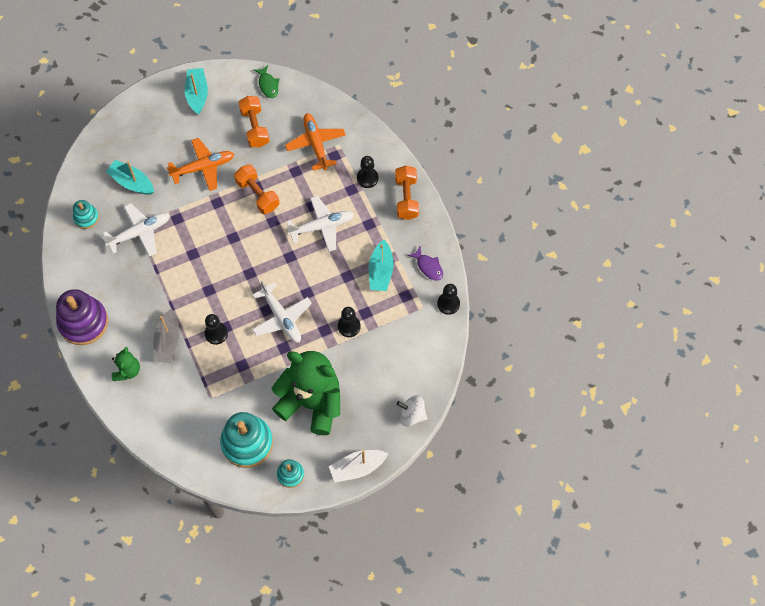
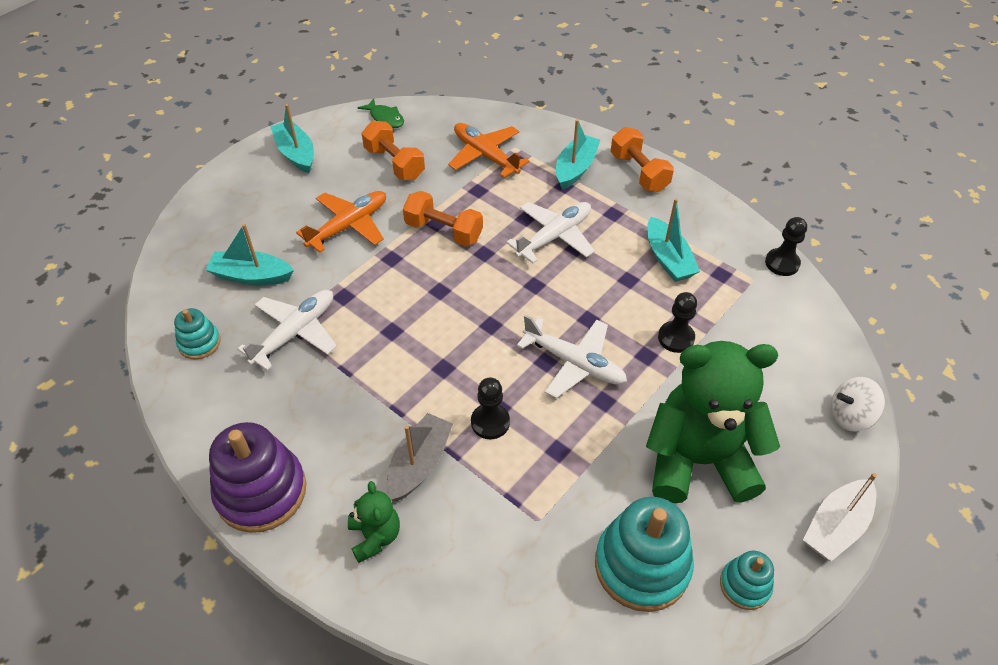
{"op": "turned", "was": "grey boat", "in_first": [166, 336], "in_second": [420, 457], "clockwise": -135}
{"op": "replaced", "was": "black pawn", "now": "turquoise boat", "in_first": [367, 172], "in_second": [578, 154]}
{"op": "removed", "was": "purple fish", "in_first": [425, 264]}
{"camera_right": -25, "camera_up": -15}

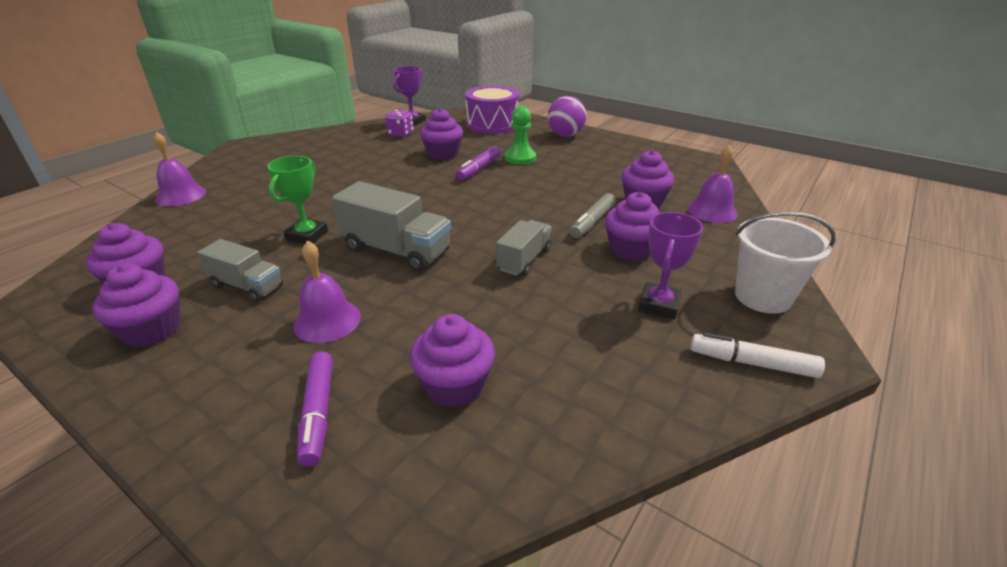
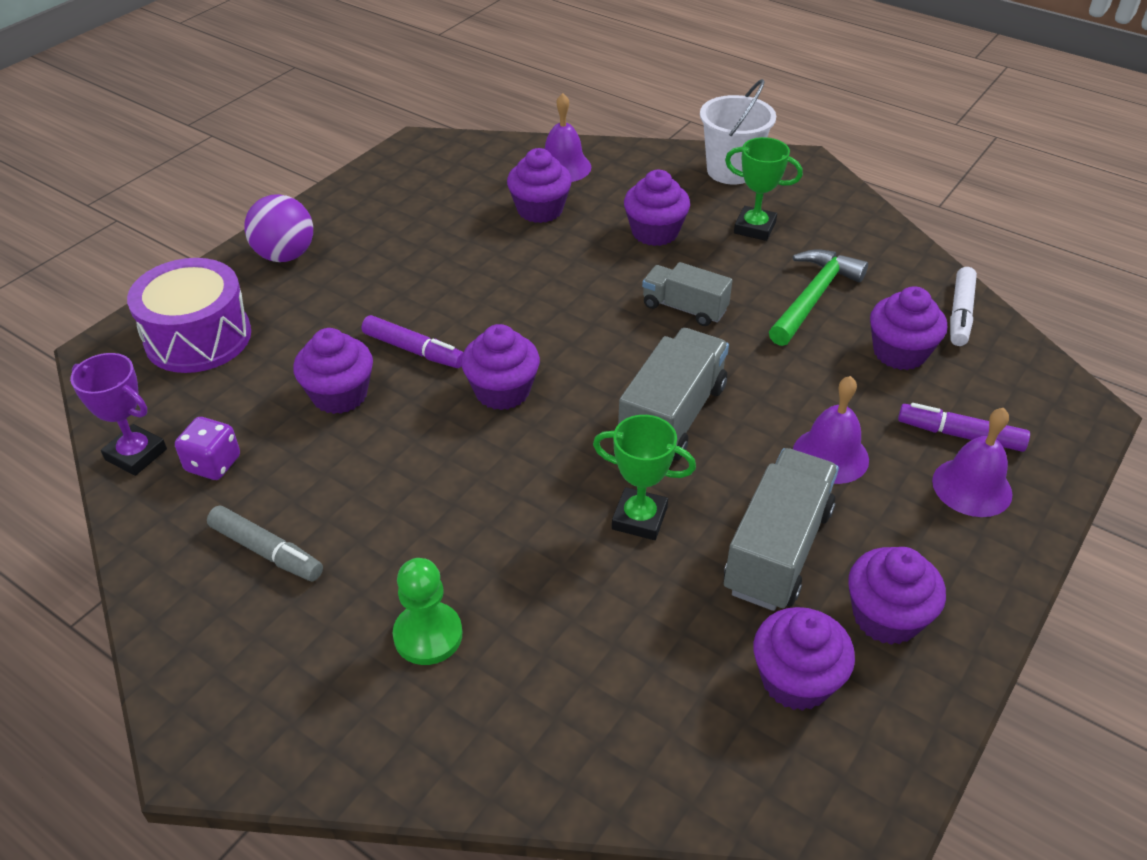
{"op": "moved", "was": "grey marker", "in_first": [593, 215], "in_second": [265, 543]}
{"op": "moved", "was": "green pawn", "in_first": [520, 135], "in_second": [427, 611]}
{"op": "added", "now": "purple cupcake", "in_second": [500, 367]}
{"op": "resized", "was": "grey truck", "in_first": [240, 270], "in_second": [781, 529], "ratio": 1.6}
{"op": "recoloured", "was": "purple trophy", "now": "green trophy", "in_first": [670, 265], "in_second": [764, 189]}
{"op": "added", "now": "green hammer", "in_second": [818, 297]}
{"op": "turned", "was": "purple marker", "in_first": [315, 409], "in_second": [964, 427], "clockwise": -150}
{"op": "moved", "was": "purple bell", "in_first": [179, 169], "in_second": [972, 462]}
{"op": "moved", "was": "white marker", "in_first": [758, 355], "in_second": [963, 306]}
{"camera_right": -90, "camera_up": 10}

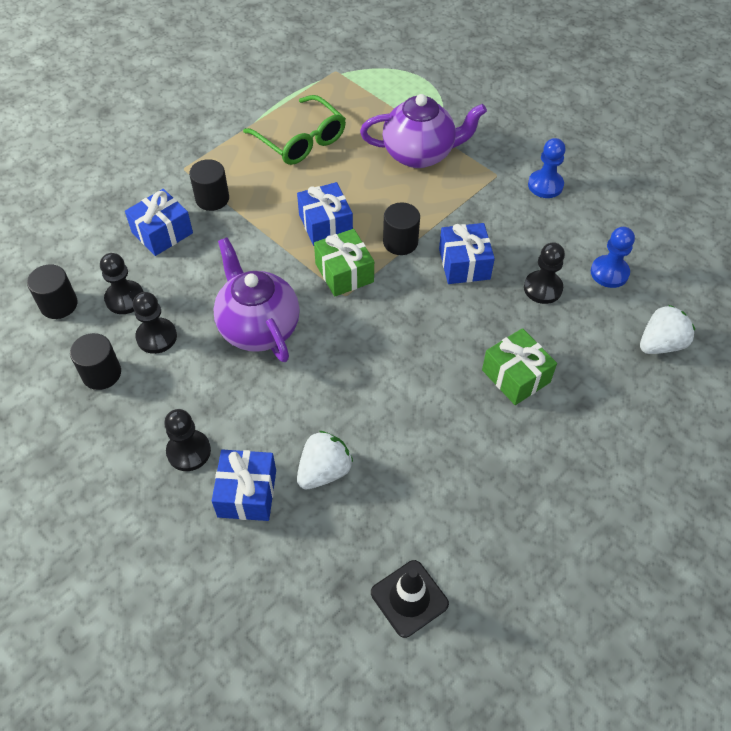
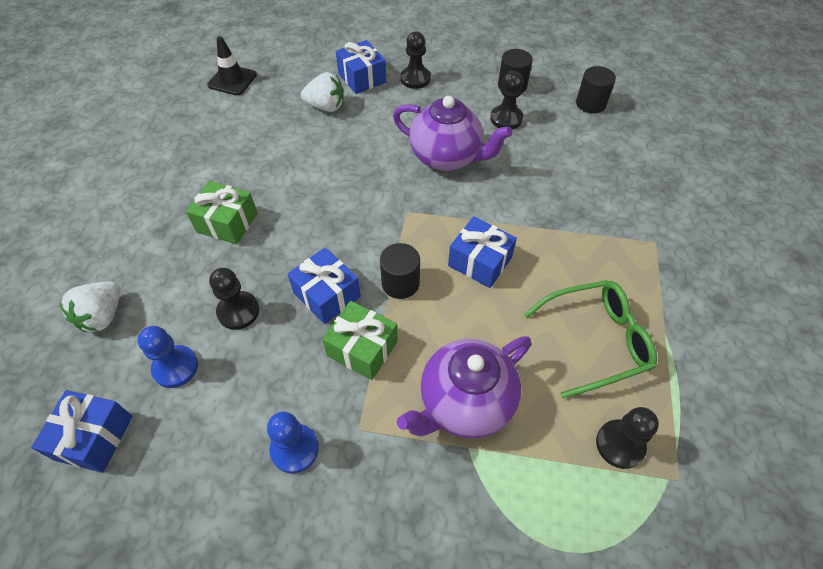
{"op": "moved", "was": "blue gift", "in_first": [159, 222], "in_second": [81, 431]}
{"op": "turned", "was": "white strawberry", "in_first": [325, 460], "in_second": [322, 92], "clockwise": -90}
{"op": "moved", "was": "green gift", "in_first": [344, 263], "in_second": [360, 340]}
{"op": "turned", "was": "green glasses", "in_first": [294, 130], "in_second": [590, 339], "clockwise": 150}
{"op": "moved", "was": "black pawn", "in_first": [122, 283], "in_second": [627, 438]}
{"op": "removed", "was": "black cylinder", "in_first": [209, 185]}
{"camera_right": 145, "camera_up": 0}

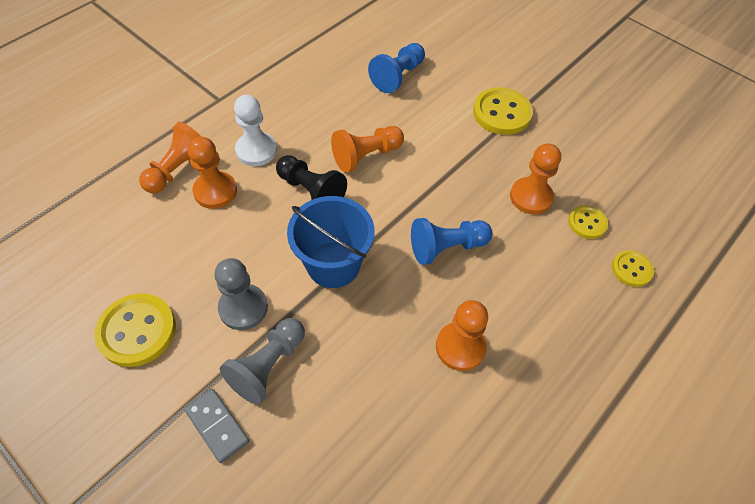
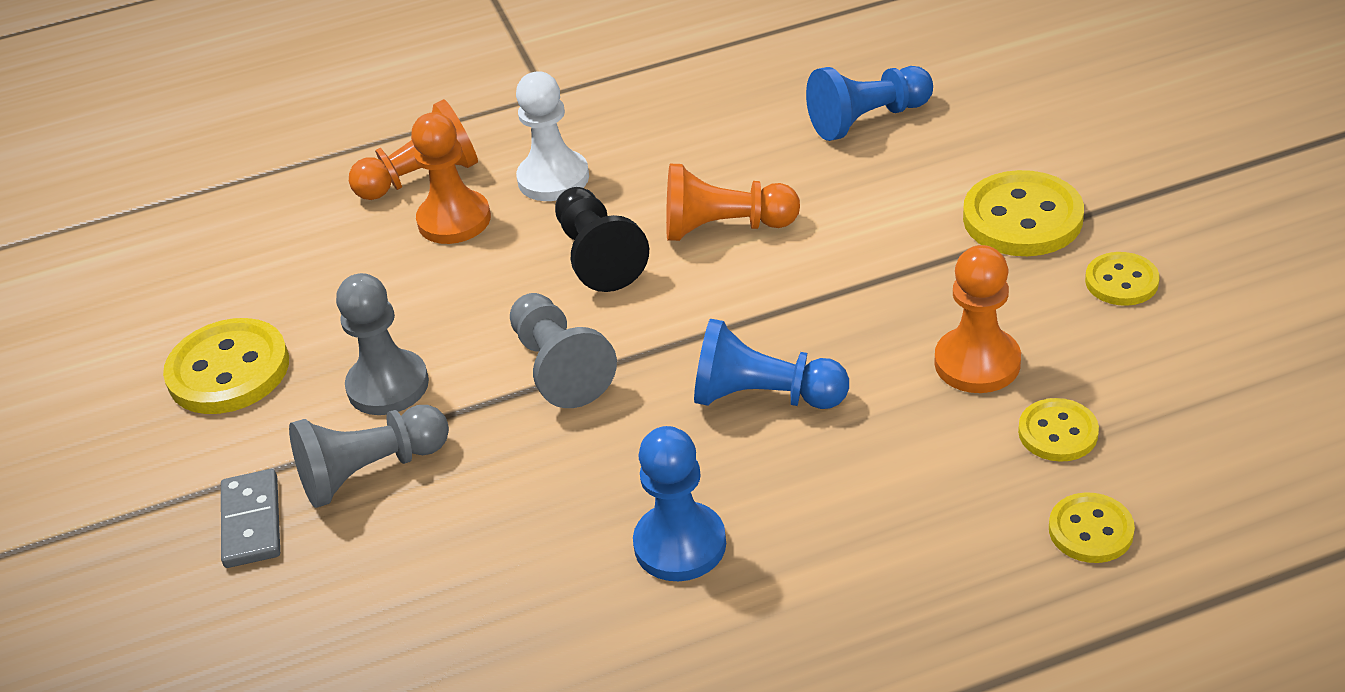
{"op": "replaced", "was": "blue bucket", "now": "grey pawn", "in_first": [330, 242], "in_second": [563, 350]}
{"op": "recoloured", "was": "orange pawn", "now": "blue pawn", "in_first": [462, 335], "in_second": [679, 503]}
{"op": "added", "now": "yellow button", "in_second": [1122, 279]}
{"camera_right": 35, "camera_up": -15}

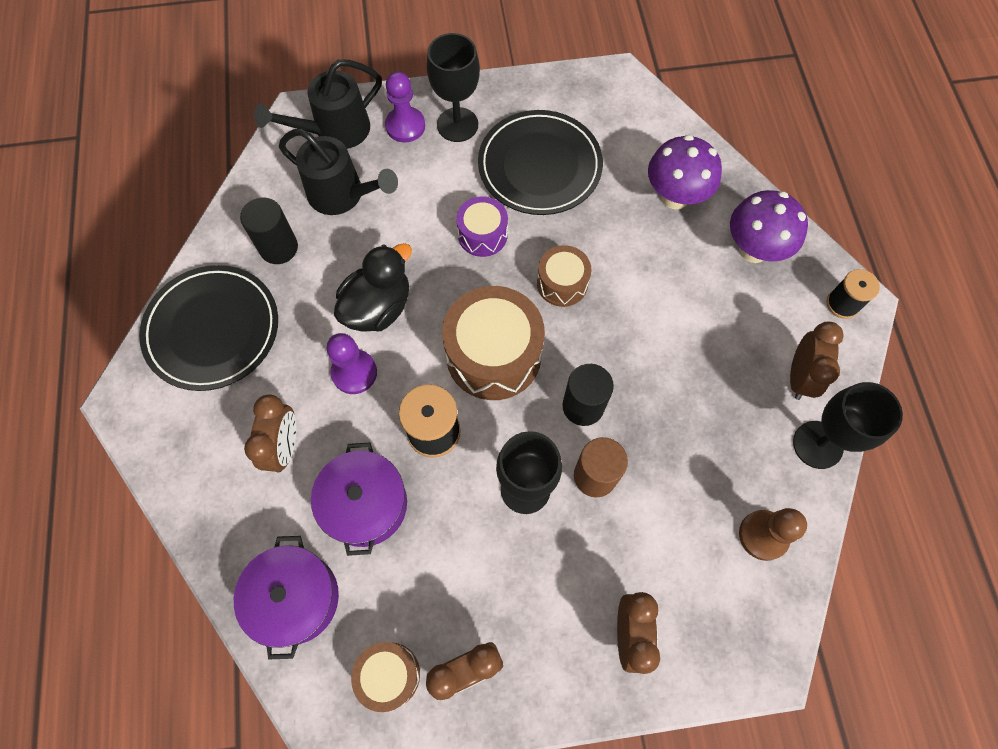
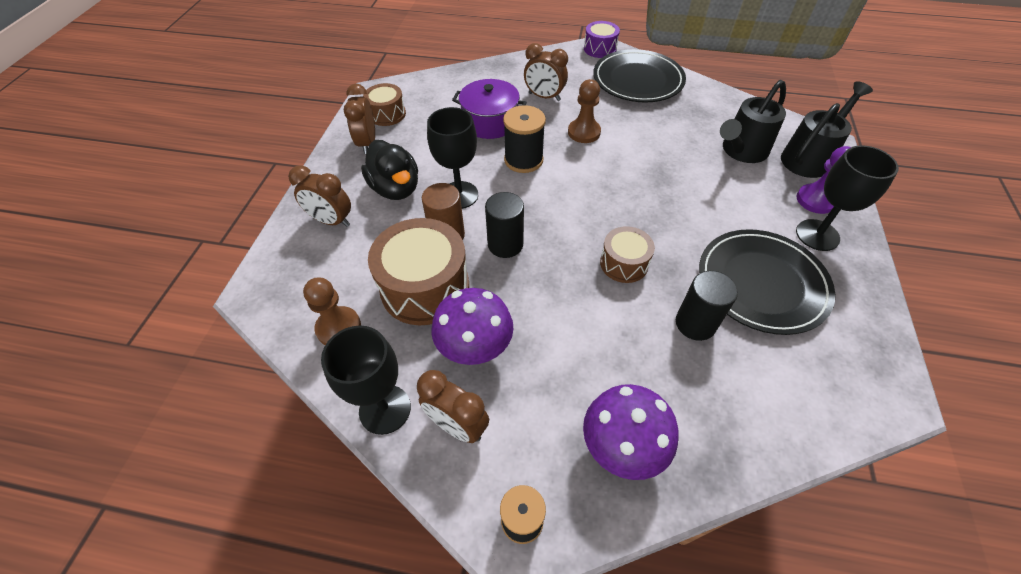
{"op": "moved", "was": "black duck", "in_first": [373, 287], "in_second": [389, 170]}
{"op": "moved", "was": "brown drum", "in_first": [493, 343], "in_second": [418, 271]}
{"op": "moved", "was": "purple mushroom", "in_first": [685, 172], "in_second": [472, 326]}
{"op": "recoloured", "was": "purple pawn", "now": "brown pawn", "in_first": [352, 363], "in_second": [584, 111]}
{"op": "moved", "was": "purple drum", "in_first": [482, 226], "in_second": [602, 39]}
{"op": "moved", "was": "black cylinder", "in_first": [269, 230], "in_second": [707, 306]}
{"op": "turned", "was": "black watering can", "in_first": [318, 104], "in_second": [827, 129], "clockwise": 60}
{"op": "removed", "was": "purple pot", "in_first": [286, 598]}
{"camera_right": 110, "camera_up": -15}

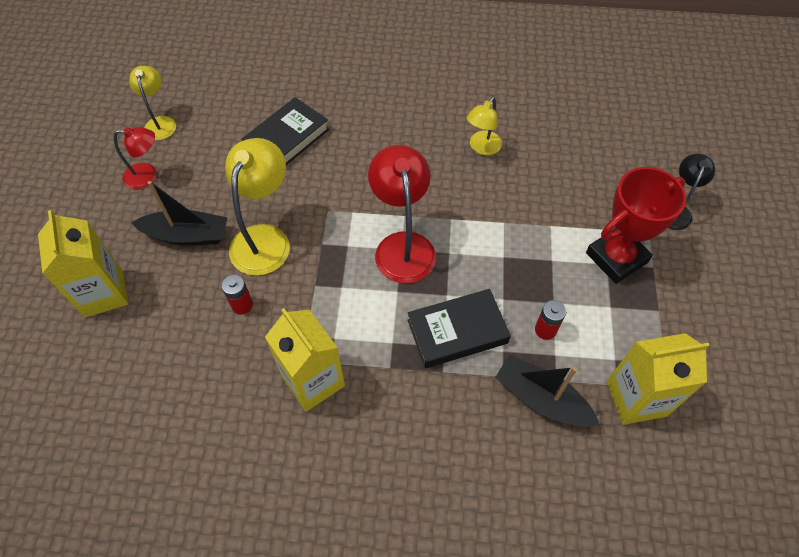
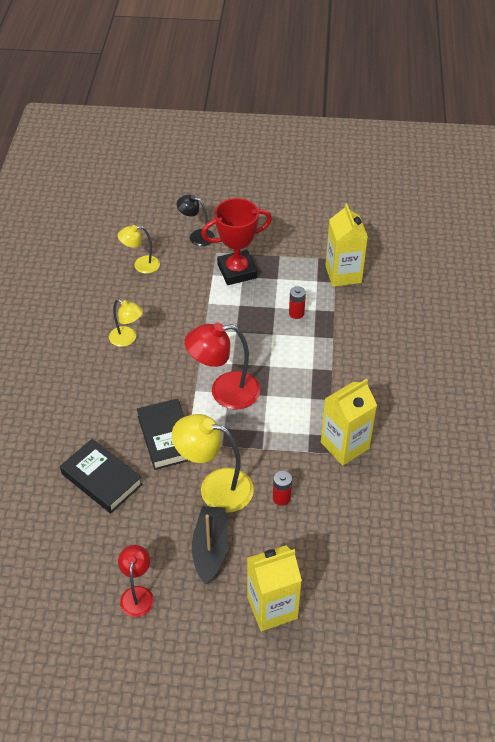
{"op": "moved", "was": "yellow lamp", "in_first": [152, 103], "in_second": [139, 249]}
{"op": "moved", "was": "black book", "in_first": [459, 328], "in_second": [163, 434]}
{"op": "turned", "was": "red trophy", "in_first": [636, 225], "in_second": [236, 241], "clockwise": -75}
{"op": "removed", "was": "black boat", "in_first": [547, 391]}
{"camera_right": -90, "camera_up": -10}

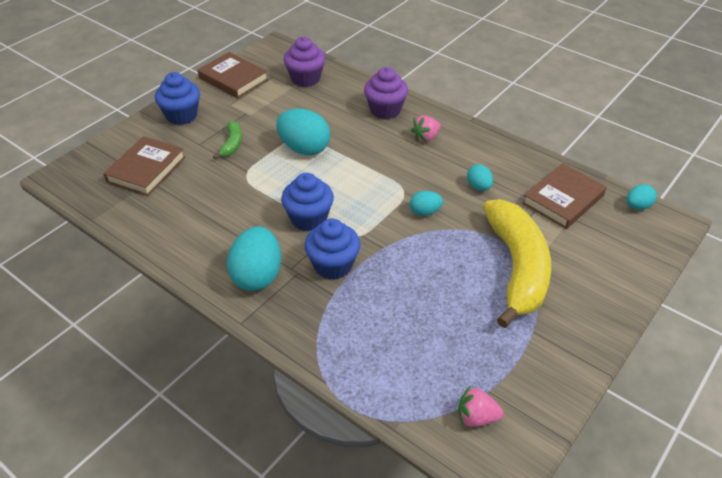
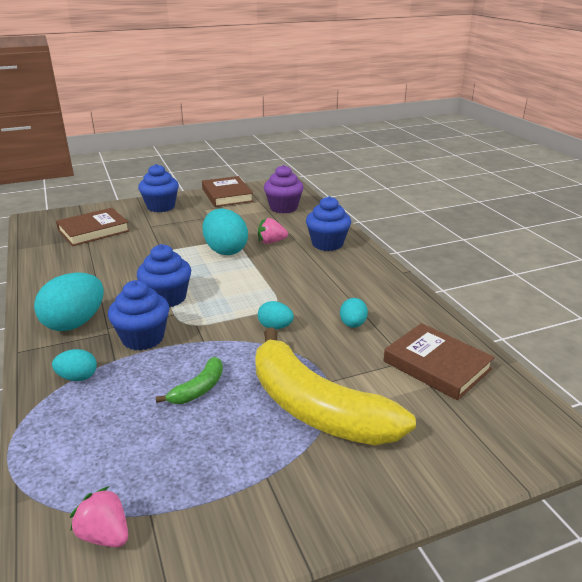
{"op": "moved", "was": "turquoise egg", "in_first": [641, 197], "in_second": [74, 365]}
{"op": "moved", "was": "green banana", "in_first": [227, 140], "in_second": [189, 380]}
{"op": "turned", "was": "yellow banana", "in_first": [517, 263], "in_second": [335, 386], "clockwise": 105}
{"op": "moved", "was": "pink strawberry", "in_first": [425, 129], "in_second": [273, 231]}
{"op": "recoloured", "was": "purple cupcake", "now": "blue cupcake", "in_first": [386, 93], "in_second": [328, 223]}
{"op": "turned", "was": "brown book", "in_first": [564, 196], "in_second": [439, 362], "clockwise": 60}
{"camera_right": 30, "camera_up": -15}

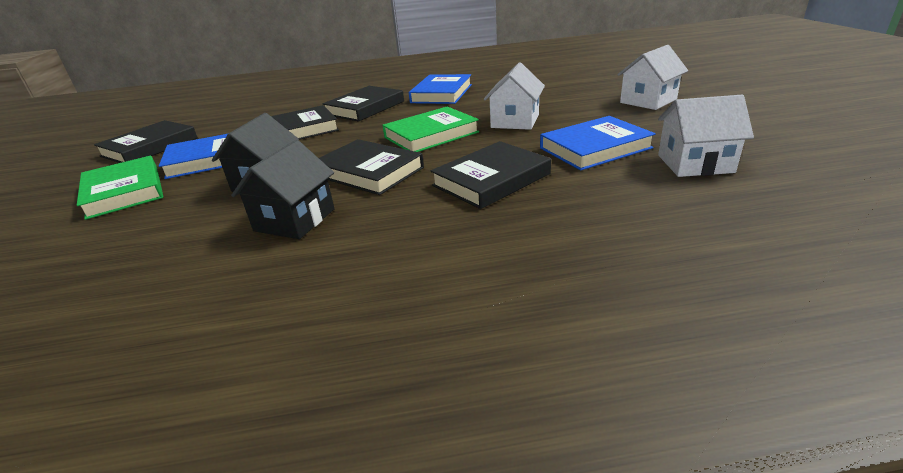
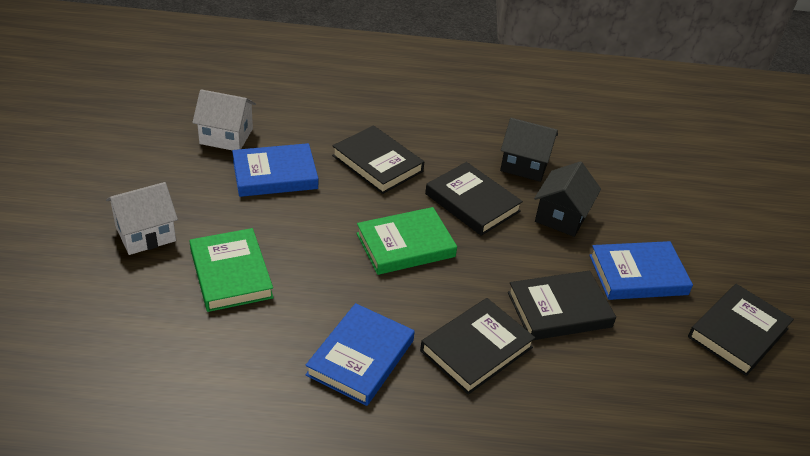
{"op": "moved", "was": "green book", "in_first": [120, 188], "in_second": [232, 270]}
{"op": "turned", "was": "black book", "in_first": [491, 175], "in_second": [378, 159], "clockwise": 75}
{"op": "turned", "was": "black house", "in_first": [283, 189], "in_second": [529, 150], "clockwise": 75}
{"op": "removed", "was": "white house", "in_first": [514, 96]}
{"camera_right": -175, "camera_up": 10}

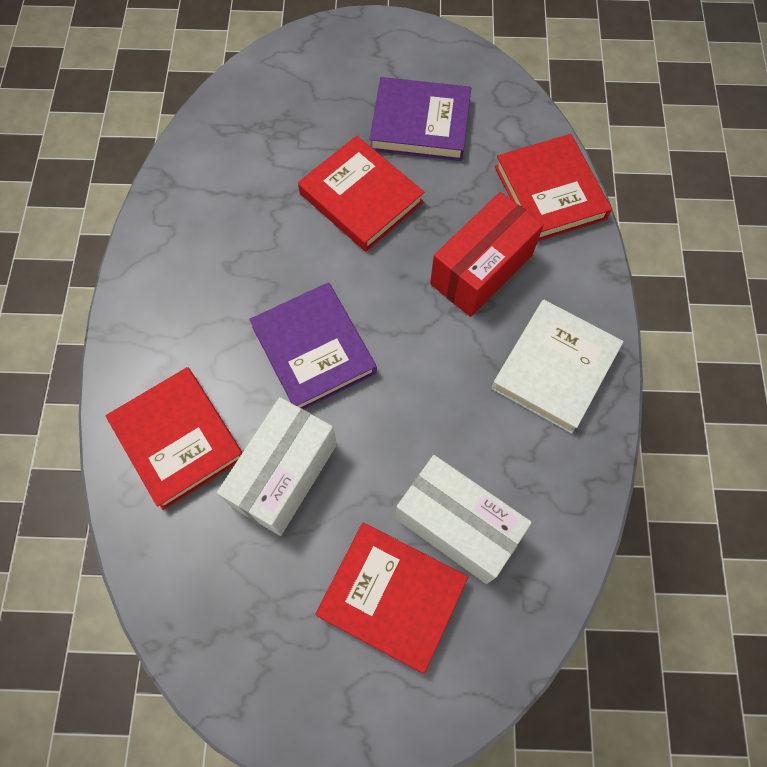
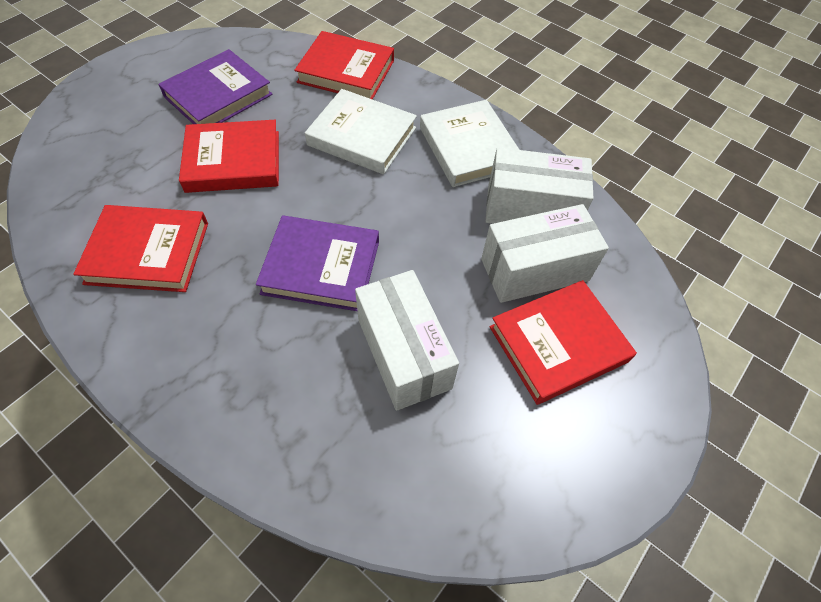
{"op": "moved", "was": "red book", "in_first": [174, 438], "in_second": [140, 248]}
{"op": "replaced", "was": "red box", "now": "white book", "in_first": [487, 254], "in_second": [361, 131]}
{"op": "added", "now": "white box", "in_second": [539, 185]}
{"camera_right": -55, "camera_up": -10}

